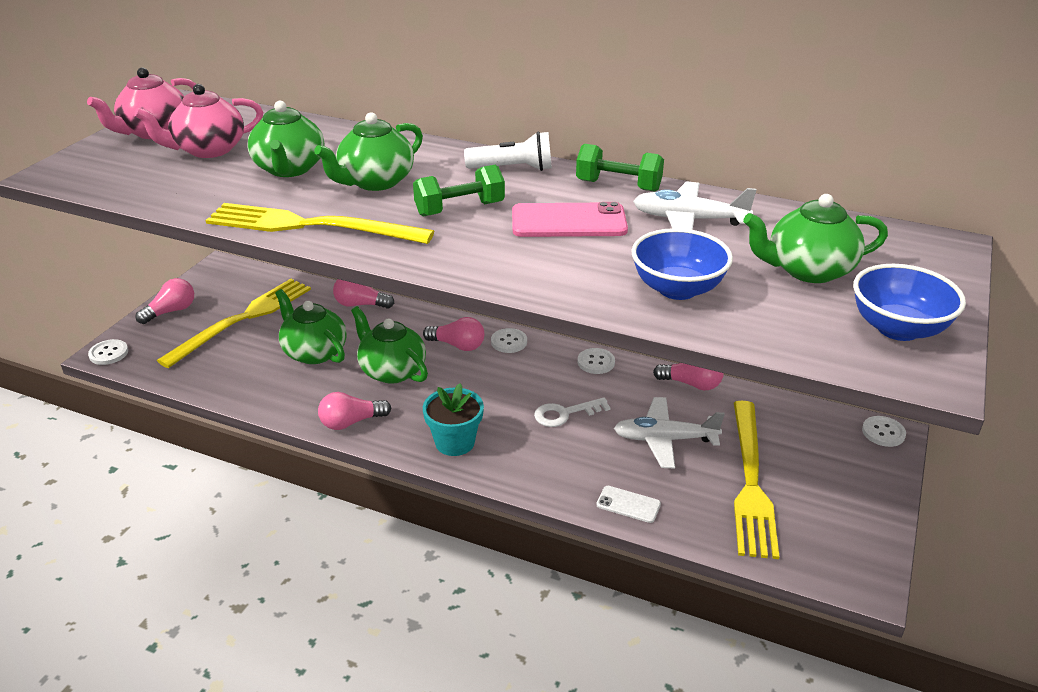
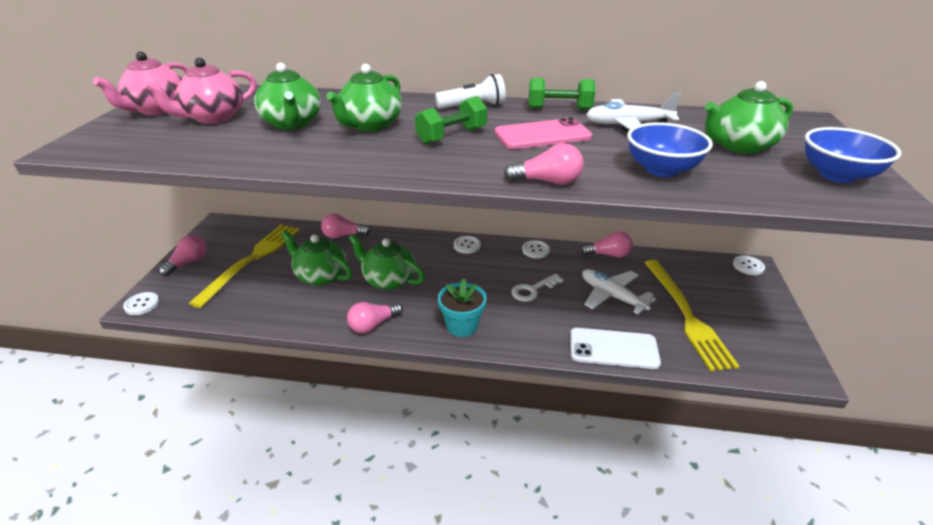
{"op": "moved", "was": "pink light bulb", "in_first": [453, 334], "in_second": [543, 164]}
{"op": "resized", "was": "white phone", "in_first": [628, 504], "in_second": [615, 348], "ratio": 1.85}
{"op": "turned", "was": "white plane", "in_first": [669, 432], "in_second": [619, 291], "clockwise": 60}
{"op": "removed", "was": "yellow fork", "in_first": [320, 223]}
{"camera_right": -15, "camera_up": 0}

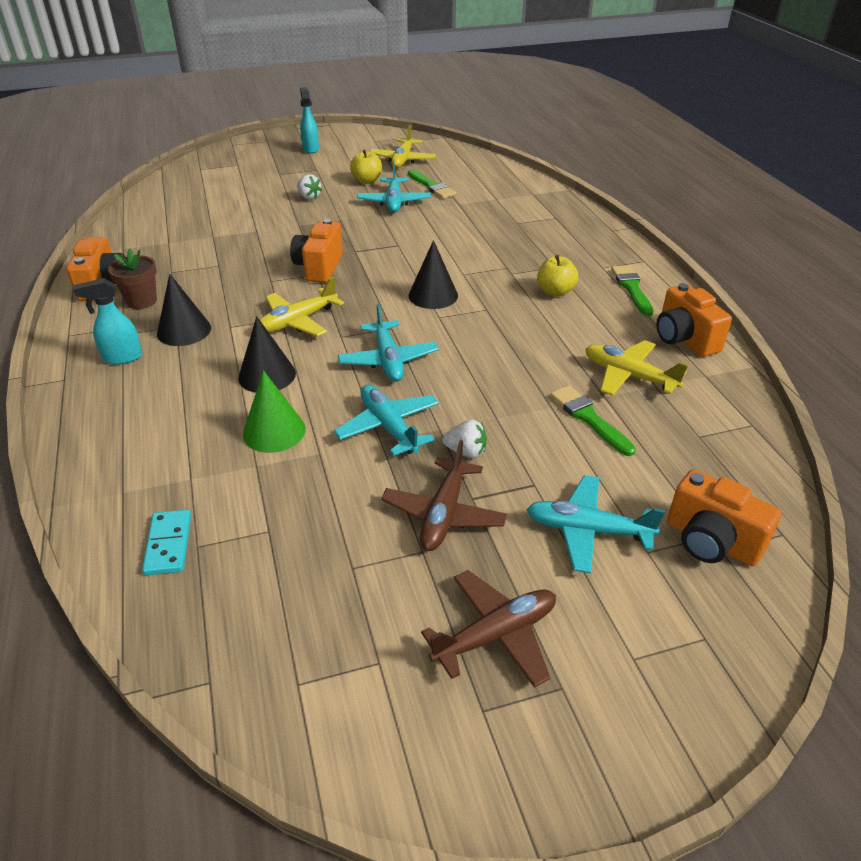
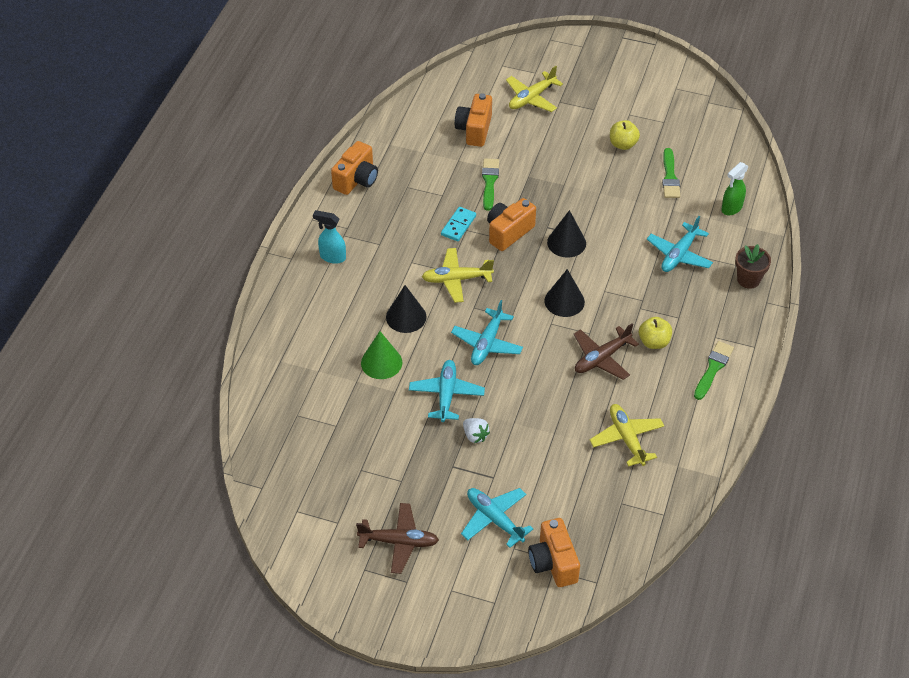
{"op": "moved", "was": "turquoise domino", "in_first": [166, 542], "in_second": [458, 224]}
{"op": "moved", "was": "orange camera", "in_first": [694, 320], "in_second": [473, 120]}
{"op": "moved", "was": "green brush", "in_first": [593, 420], "in_second": [490, 185]}
{"op": "moved", "was": "yellow plane", "in_first": [403, 146], "in_second": [534, 89]}
{"op": "moved", "was": "black cone", "in_first": [184, 310], "in_second": [566, 234]}
{"op": "moved", "was": "brown plane", "in_first": [444, 495], "in_second": [606, 351]}
{"op": "moved", "was": "turquoise plane", "in_first": [394, 187], "in_second": [680, 244]}
{"op": "added", "now": "green spray bottle", "in_second": [735, 188]}
{"op": "moved", "was": "brown flower pot", "in_first": [132, 279], "in_second": [753, 266]}
{"op": "removed", "was": "white strawberry", "in_first": [309, 187]}
{"op": "removed", "was": "turquoise spray bottle", "in_first": [309, 120]}
{"camera_right": 35, "camera_up": 10}

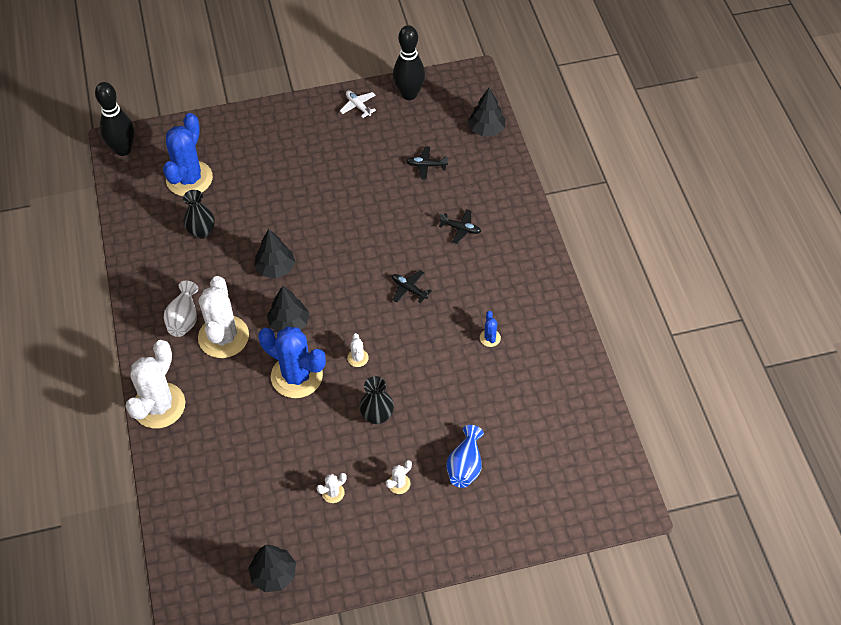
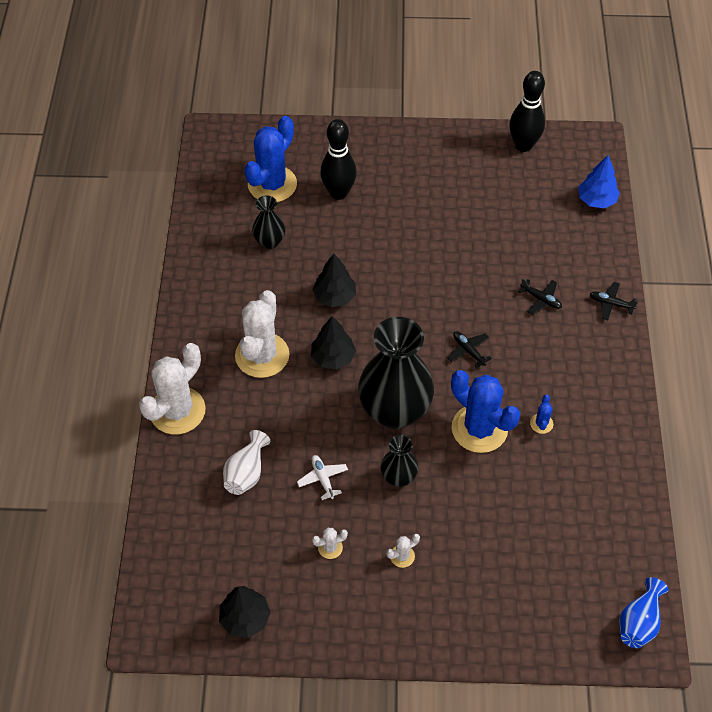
{"op": "moved", "was": "white vase", "in_first": [181, 309], "in_second": [246, 462]}
{"op": "moved", "was": "white plane", "in_first": [358, 104], "in_second": [322, 477]}
{"op": "moved", "was": "black bowling pin", "in_first": [115, 119], "in_second": [338, 159]}
{"op": "replaced", "was": "white cactus", "now": "black vase", "in_first": [358, 350], "in_second": [396, 373]}
{"op": "moved", "was": "blue cactus", "in_first": [292, 362], "in_second": [485, 411]}
{"op": "recoloured", "was": "black tree", "now": "blue tree", "in_first": [487, 112], "in_second": [599, 181]}
{"op": "moved", "was": "black plane", "in_first": [427, 163], "in_second": [614, 301]}
{"op": "moved", "was": "blue vase", "in_first": [465, 456], "in_second": [643, 612]}
{"camera_right": 15, "camera_up": 0}

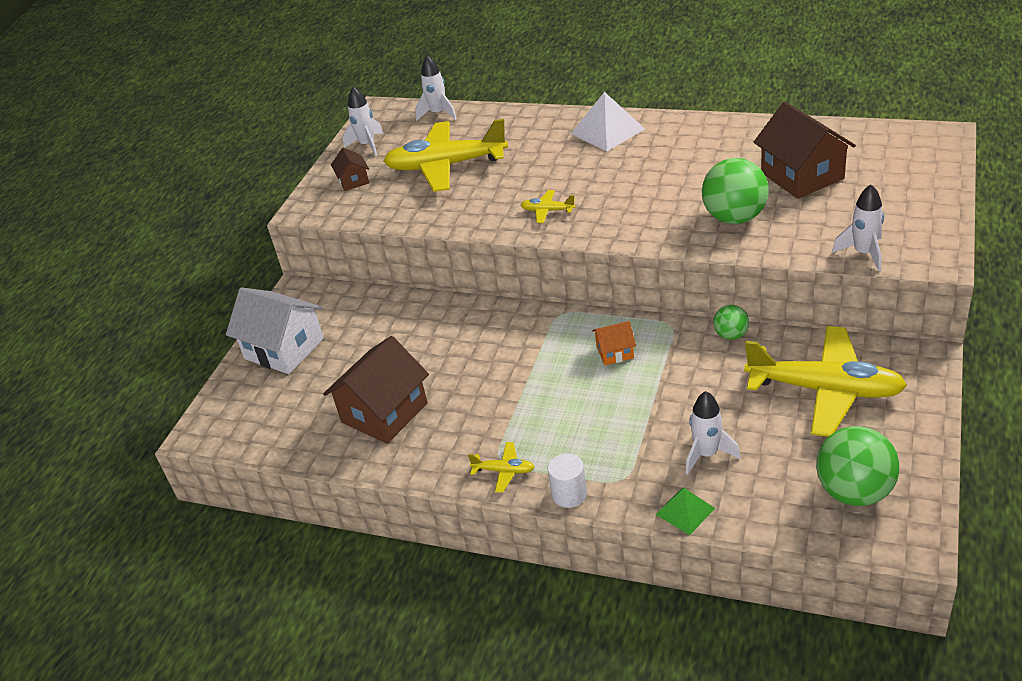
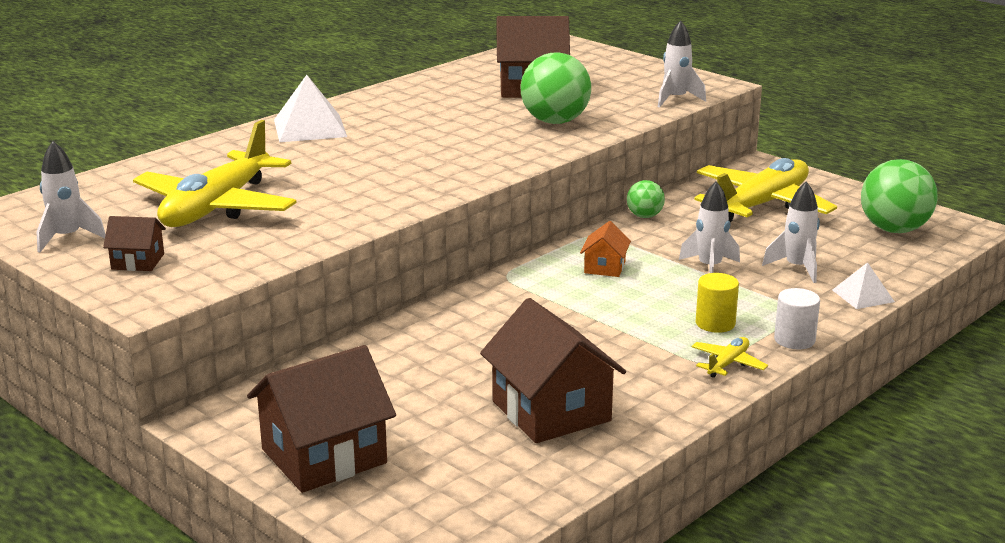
{"op": "recoloured", "was": "white house", "now": "brown house", "in_first": [275, 330], "in_second": [321, 419]}
{"op": "moved", "was": "white rocket", "in_first": [436, 88], "in_second": [709, 227]}
{"op": "added", "now": "yellow cylinder", "in_second": [717, 303]}
{"op": "recoloured", "was": "green pyramid", "now": "white pyramid", "in_first": [685, 511], "in_second": [863, 285]}
{"op": "removed", "was": "yellow plane", "in_first": [548, 206]}
{"camera_right": -70, "camera_up": -15}

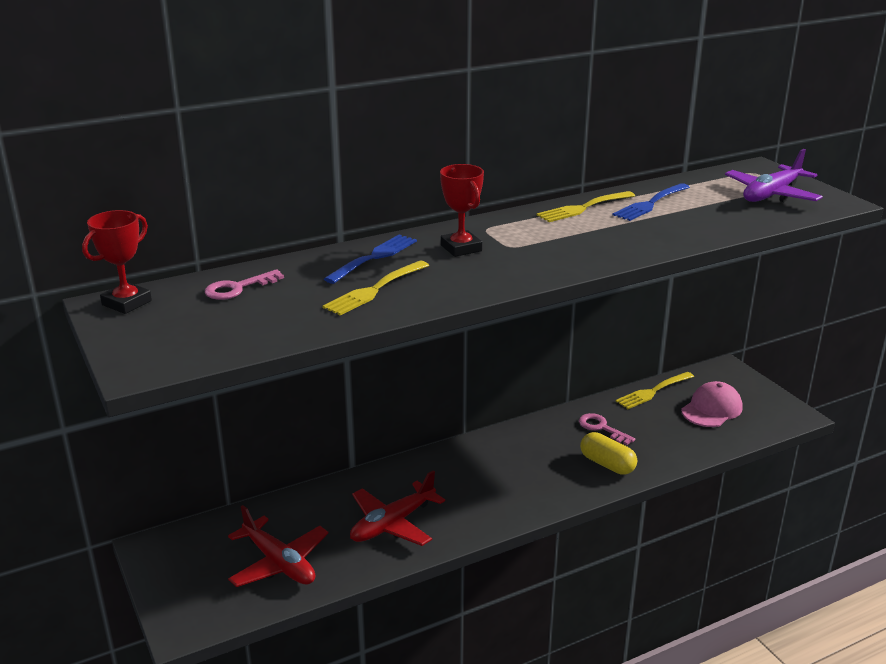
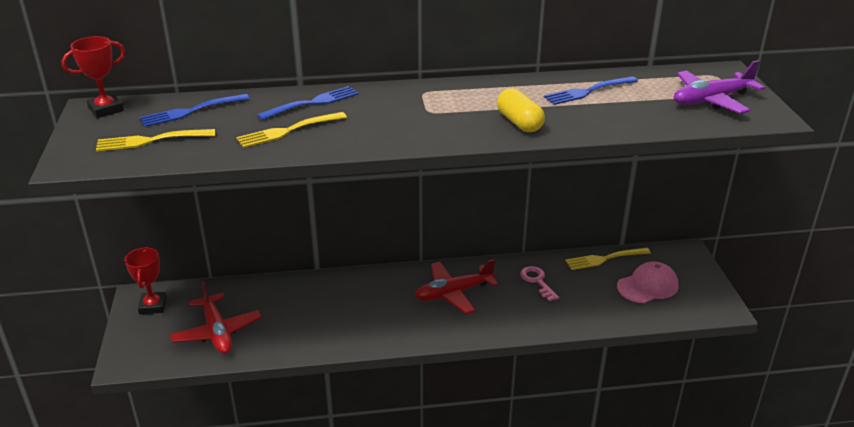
{"op": "moved", "was": "yellow fork", "in_first": [585, 206], "in_second": [155, 140]}
{"op": "moved", "was": "red trophy", "in_first": [462, 210], "in_second": [145, 280]}
{"op": "replaced", "was": "pink key", "now": "blue fork", "in_first": [244, 284], "in_second": [195, 110]}
{"op": "moved", "was": "red plane", "in_first": [397, 508], "in_second": [456, 286]}
{"op": "moved", "was": "yellow capsule", "in_first": [608, 453], "in_second": [521, 110]}
{"camera_right": 20, "camera_up": 5}

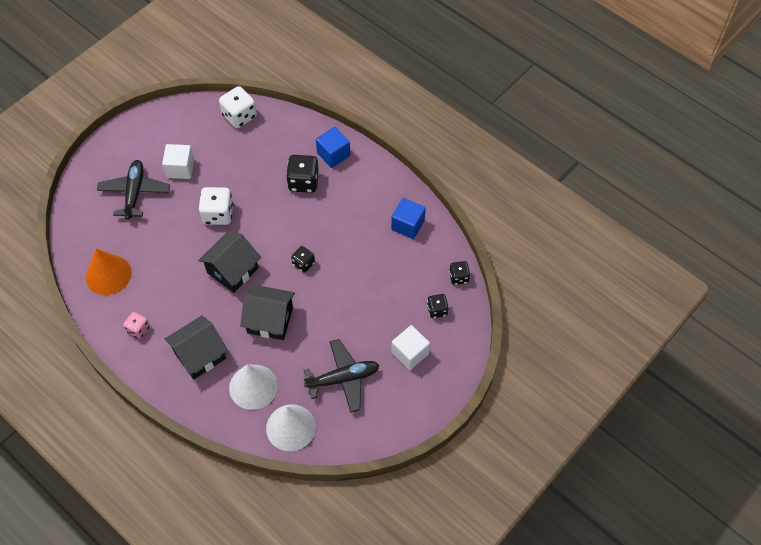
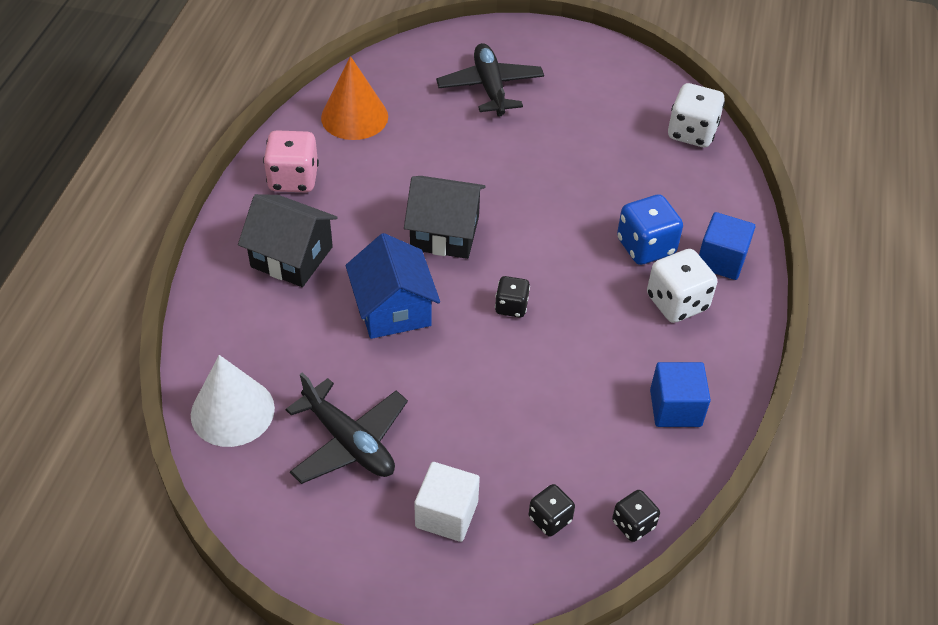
{"op": "resized", "was": "pink dice", "in_first": [136, 325], "in_second": [291, 161], "ratio": 1.69}
{"op": "recoloured", "was": "black house", "now": "blue house", "in_first": [267, 312], "in_second": [393, 286]}
{"op": "turned", "was": "black plane", "in_first": [133, 190], "in_second": [490, 80], "clockwise": -75}
{"op": "recoloured", "was": "black dice", "now": "blue dice", "in_first": [302, 174], "in_second": [650, 229]}
{"op": "moved", "was": "white dice", "in_first": [216, 206], "in_second": [682, 286]}
{"op": "removed", "was": "white cube", "in_first": [178, 161]}
{"op": "removed", "was": "white cone", "in_first": [253, 387]}
{"camera_right": 60, "camera_up": -10}

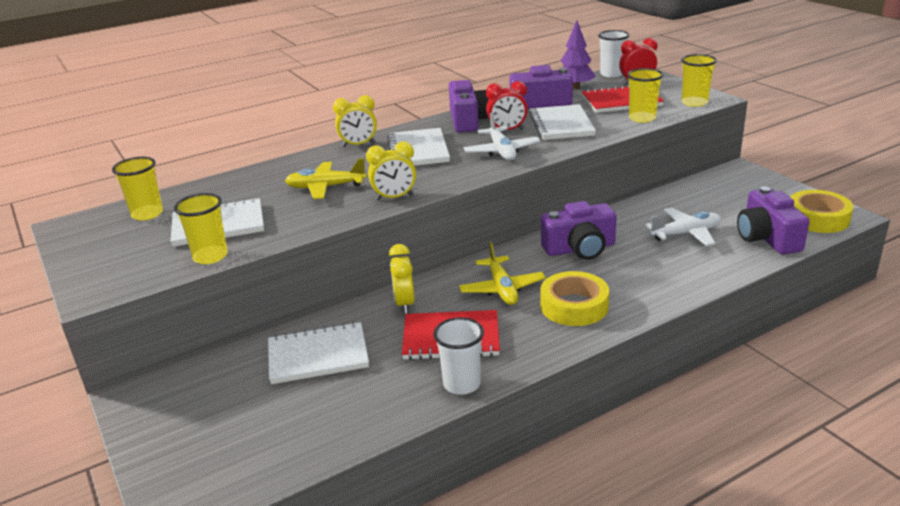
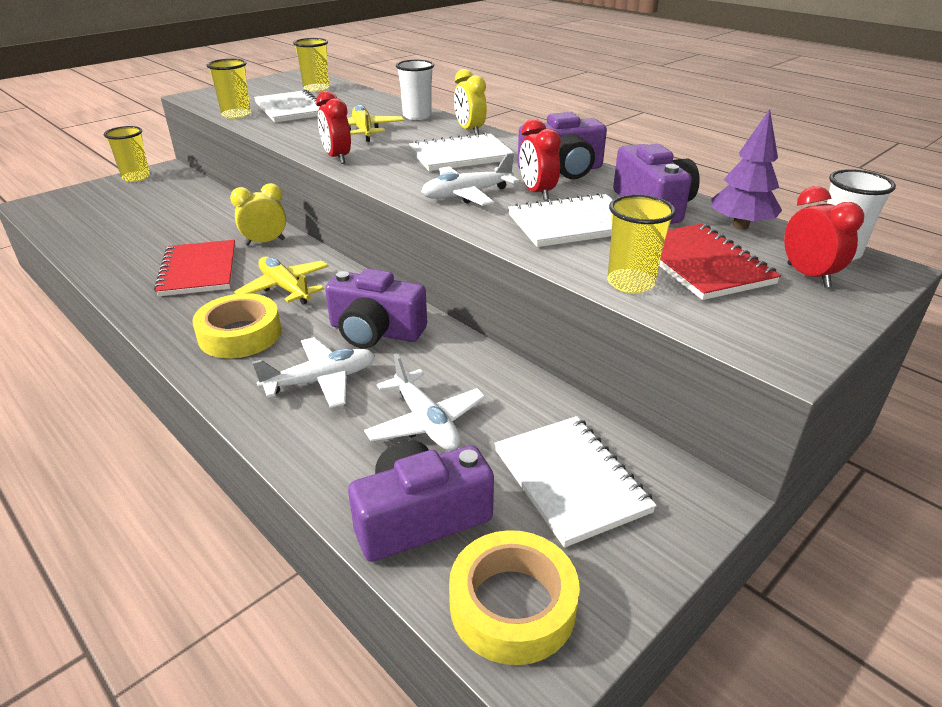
{"op": "moved", "was": "yellow cup", "in_first": [699, 80], "in_second": [127, 154]}
{"op": "turned", "was": "yellow plane", "in_first": [502, 273], "in_second": [281, 280], "clockwise": 75}
{"op": "added", "now": "white plane", "in_second": [313, 372]}
{"op": "recoloured", "was": "yellow clock", "now": "red clock", "in_first": [391, 171], "in_second": [333, 127]}
{"op": "turned", "was": "purple camera", "in_first": [579, 230], "in_second": [376, 308], "clockwise": -45}
{"op": "moved", "was": "white cup", "in_first": [458, 356], "in_second": [415, 90]}
{"op": "moved", "was": "white notebook", "in_first": [318, 353], "in_second": [575, 482]}
{"camera_right": 75, "camera_up": 5}

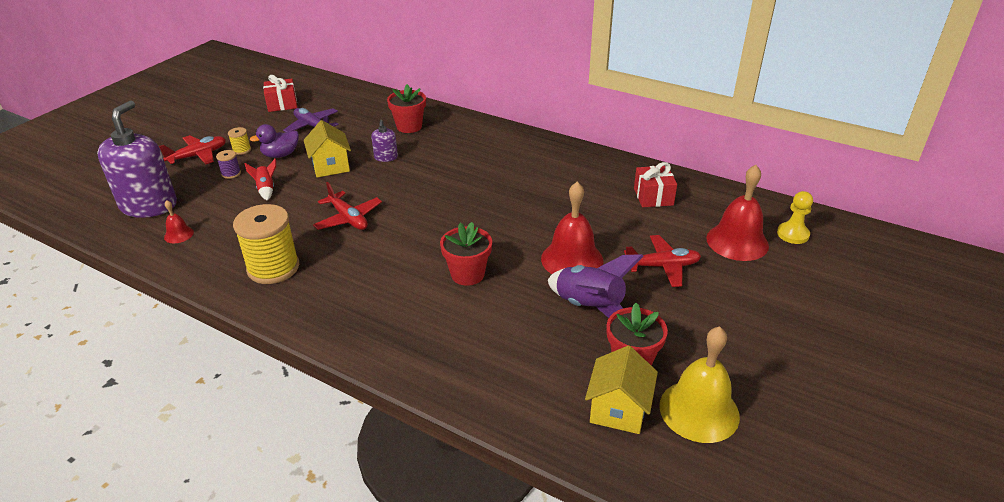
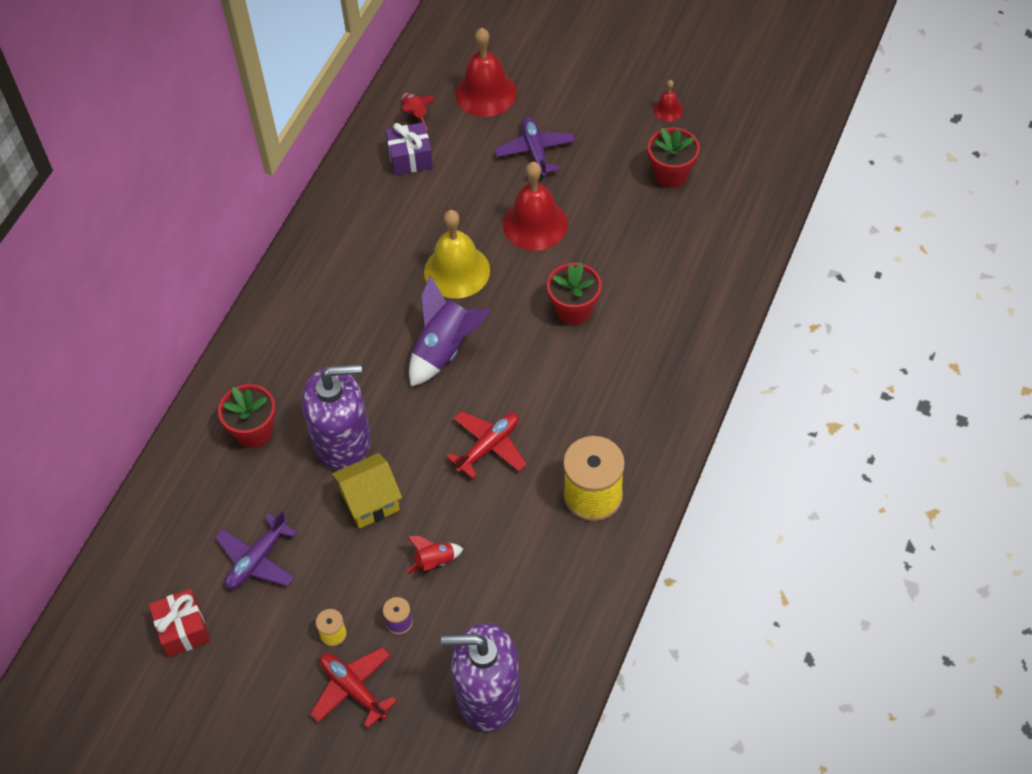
{"op": "resized", "was": "purple soap dispenser", "in_first": [384, 141], "in_second": [336, 417], "ratio": 2.24}
{"op": "recoloured", "was": "red gift", "now": "purple gift", "in_first": [655, 184], "in_second": [409, 148]}
{"op": "added", "now": "red rocket", "in_second": [419, 112]}
{"op": "moved", "was": "purple rocket", "in_first": [596, 286], "in_second": [450, 331]}
{"op": "moved", "was": "yellow bell", "in_first": [699, 384], "in_second": [457, 254]}
{"op": "recoloured", "was": "red plane", "now": "purple plane", "in_first": [662, 261], "in_second": [535, 147]}
{"op": "moved", "was": "red bell", "in_first": [179, 221], "in_second": [668, 101]}
{"op": "removed", "was": "purple duck", "in_first": [274, 141]}
{"op": "removed", "was": "yellow house", "in_first": [621, 390]}
{"op": "removed", "was": "yellow pawn", "in_first": [795, 217]}
{"camera_right": -95, "camera_up": 20}

